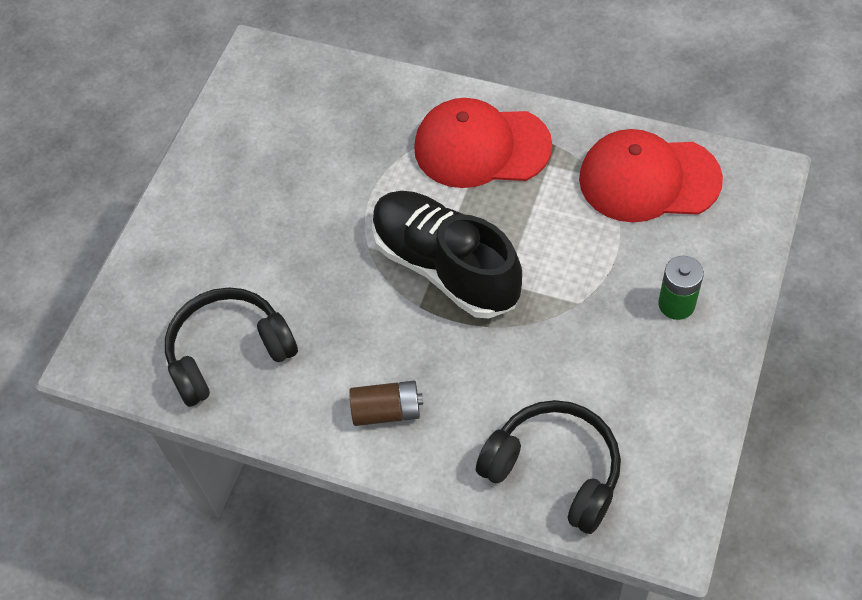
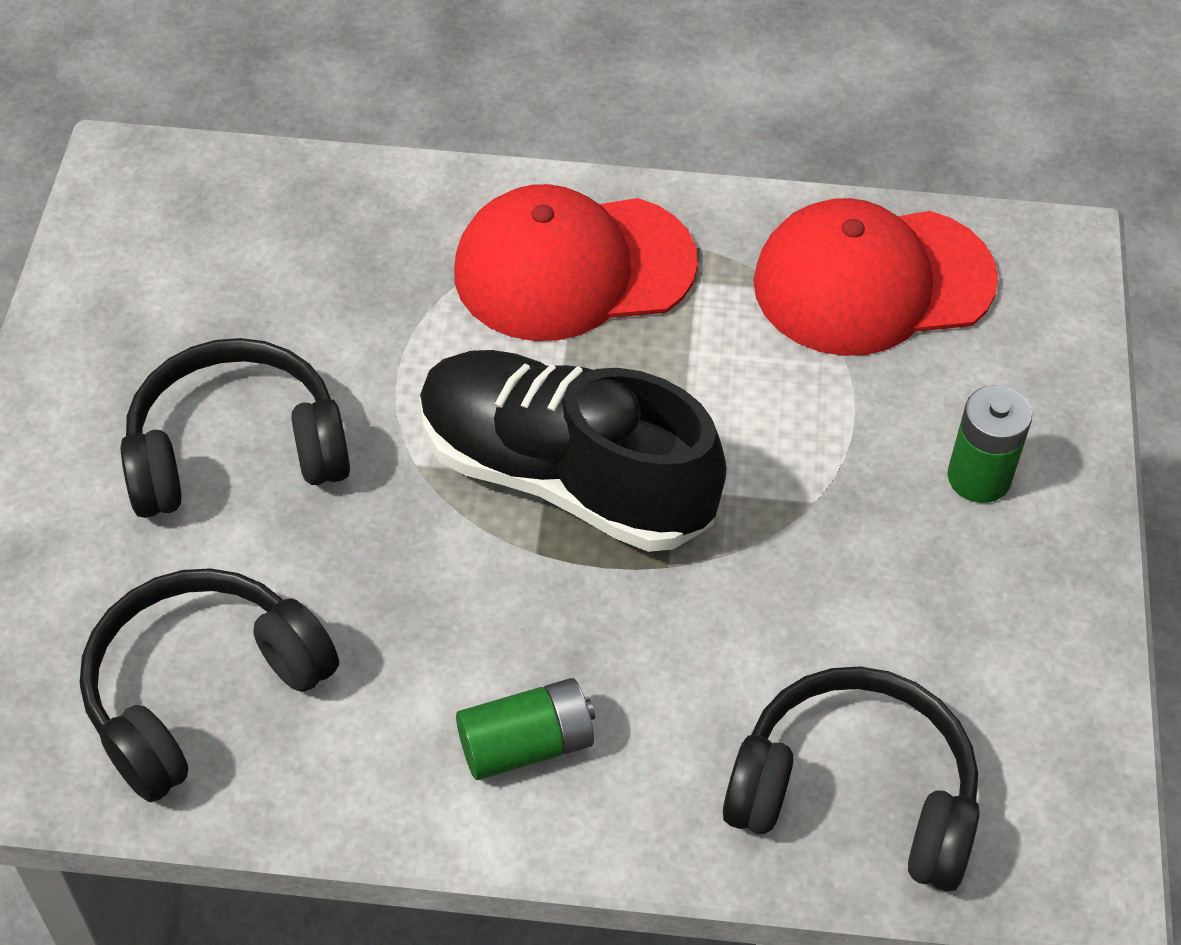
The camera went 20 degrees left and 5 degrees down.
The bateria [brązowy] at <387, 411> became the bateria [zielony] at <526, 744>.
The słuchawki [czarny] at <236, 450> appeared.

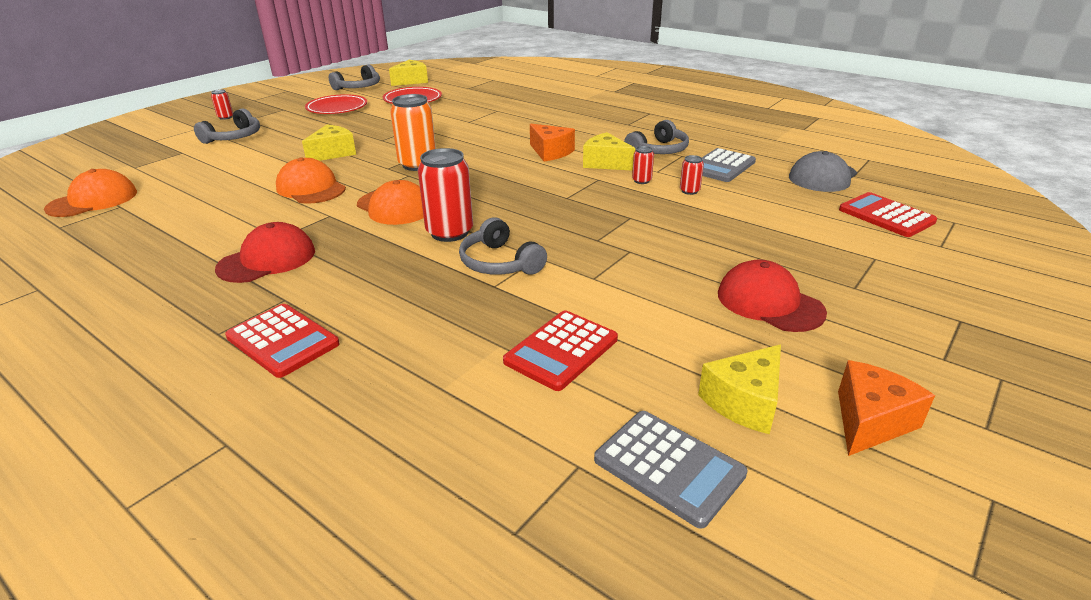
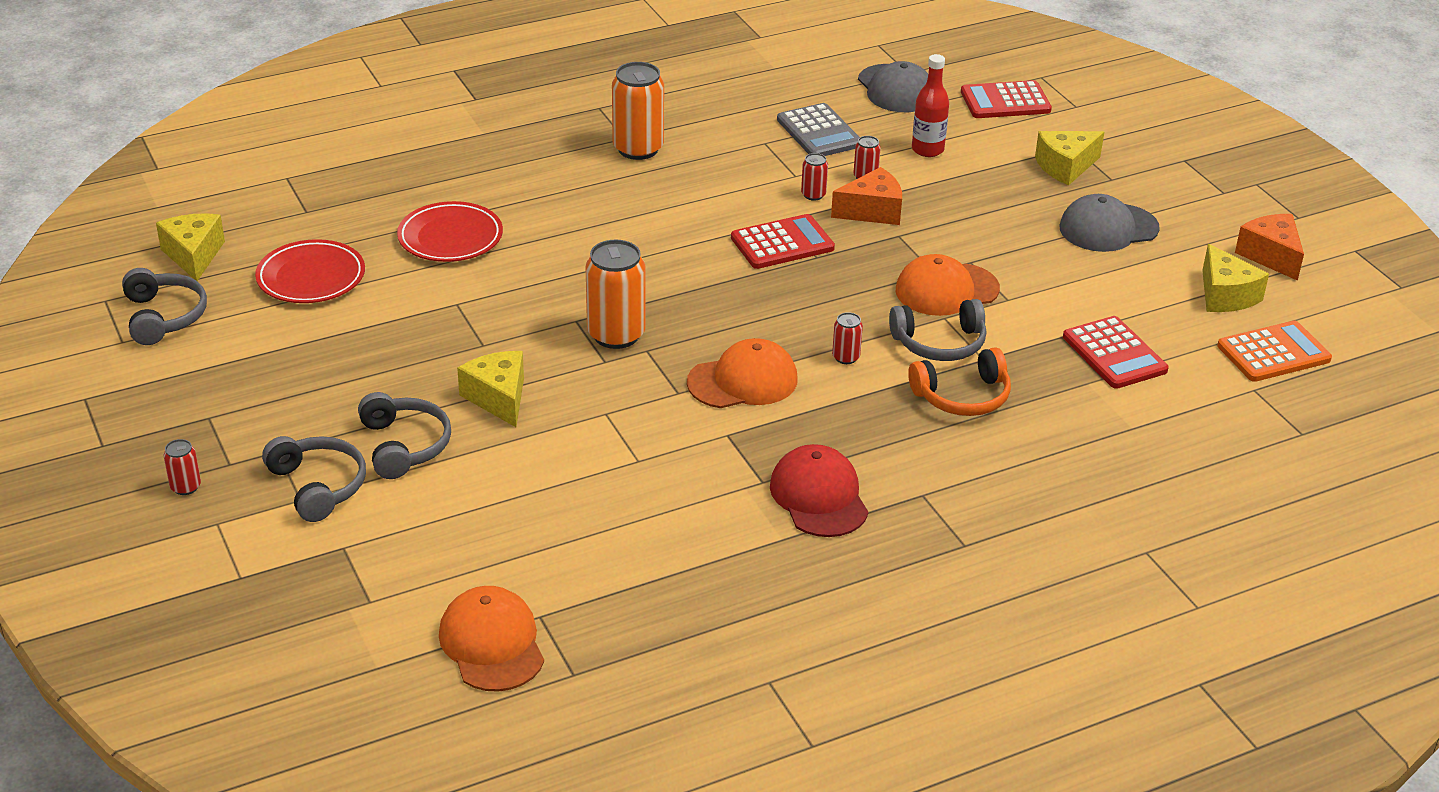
The camera went 65 degrees left and 5 degrees up.
The kalkulator [czerwony] moved from <282, 341> to <782, 243>.
The czapka [pomarańczowy] moved from <311, 188> to <946, 290>.
The talerz [czerwony] moved from <337, 108> to <450, 237>.
The puszka [czerwony] at <449, 232> changed to 0.48 times the size.
The ser [pomarańczowy] moved from <550, 152> to <872, 211>.
The ser [żółty] moved from <605, 163> to <1065, 167>.
The kalkulator [szary] at <668, 467> became the kalkulator [pomarańczowy] at <1273, 353>.
The słuchawki [szary] moved from <658, 150> to <404, 445>.
The czapka [czerwony] at <769, 303> became the czapka [szary] at <1108, 228>.
The puszka [pomarańczowy] at <638, 149> appeared.
The słuchawki [pomarańczowy] at <963, 396> appeared.
The butelka [czerwony] at <927, 150> appeared.

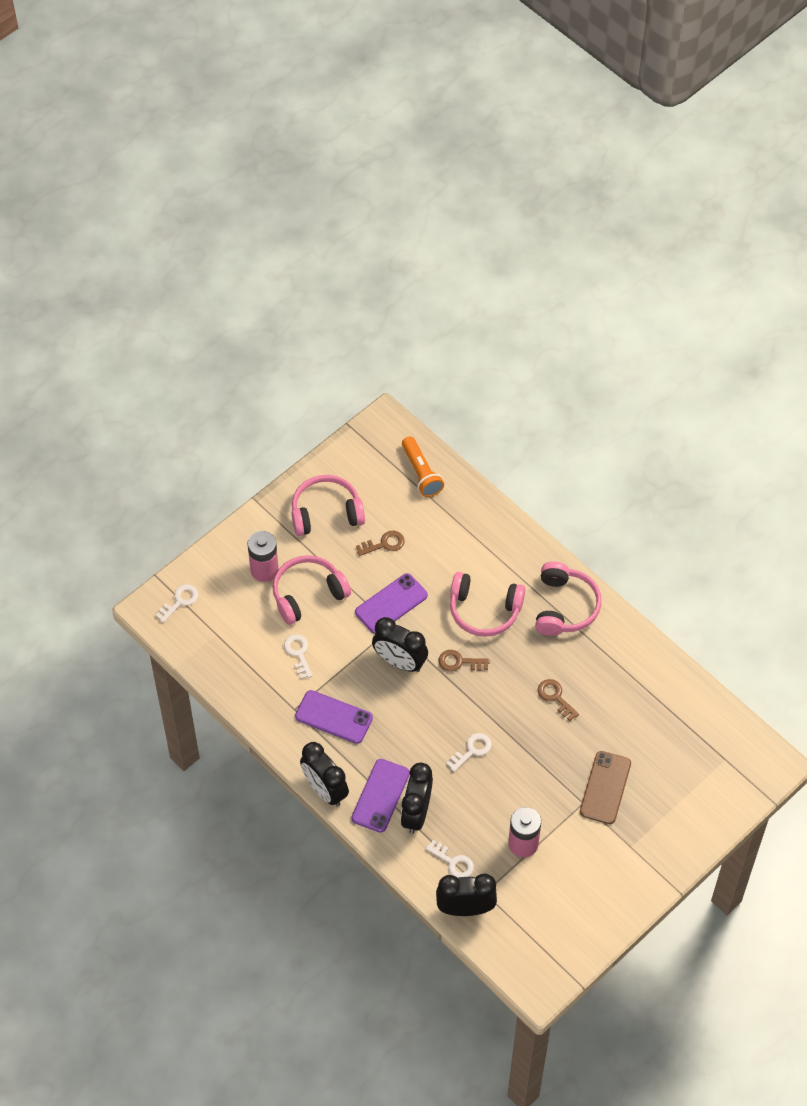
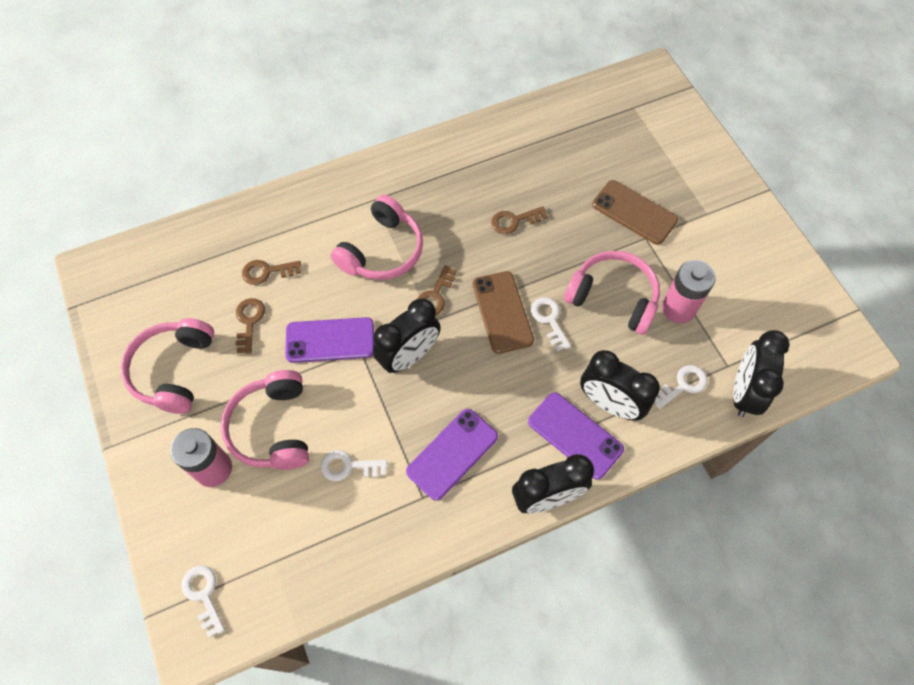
The camera went 70 degrees left and 5 degrees up.
The telefon [fioletowy] at <391, 604> turned 75 degrees counterclockwise.
The latarka [pomarańczowy] at <421, 473> disappeared.
The słuchawki [różowy] moved from <565, 606> to <613, 297>.
The klucz [brązowy] at <267, 272> appeared.
The telefon [brązowy] at <502, 312> appeared.

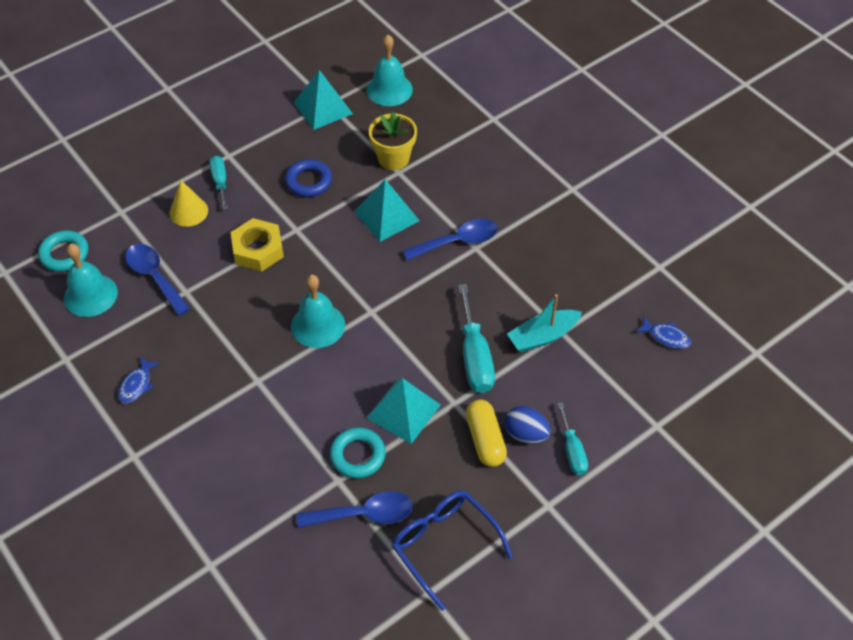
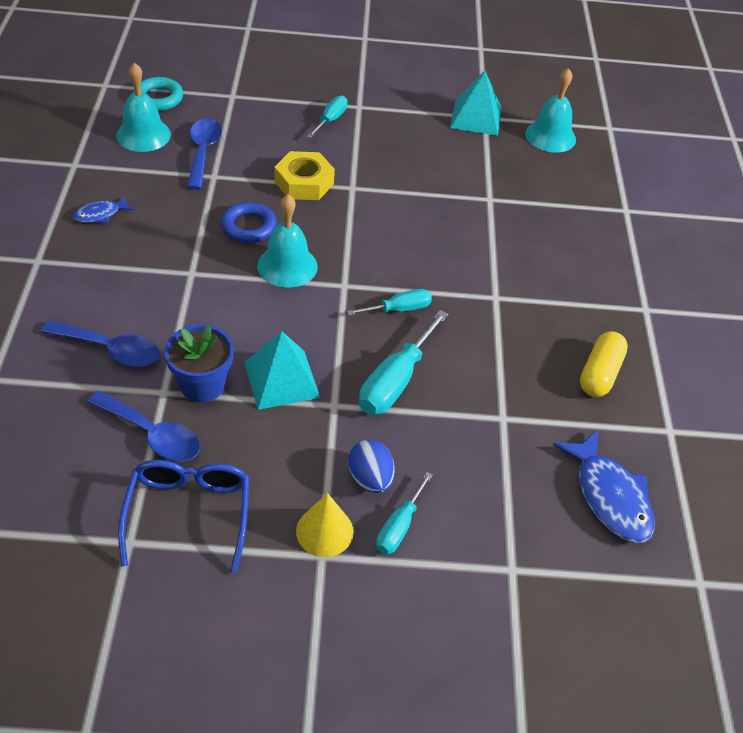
The camera went 35 degrees right and 5 degrees down.
The stożek [żółty] moved from <188, 211> to <324, 531>.
The pierścień [niebieski] moved from <309, 181> to <248, 227>.
The pierścień [turkusowy] at <357, 455> was replaced by the doniczka [niebieski] at <202, 385>.
The piramida [turkusowy] at <386, 216> disappeared.
The doniczka [żółty] at <393, 158> disappeared.
The łyżka [niebieski] moved from <458, 242> to <111, 350>.
The kapsułka [żółty] moved from <485, 440> to <600, 374>.
The łódka [turkusowy] at <543, 336> disappeared.
The ryba [niebieski] at <666, 337> changed to 1.87 times the size.
The śrubokręt [turkusowy] at <399, 309> appeared.

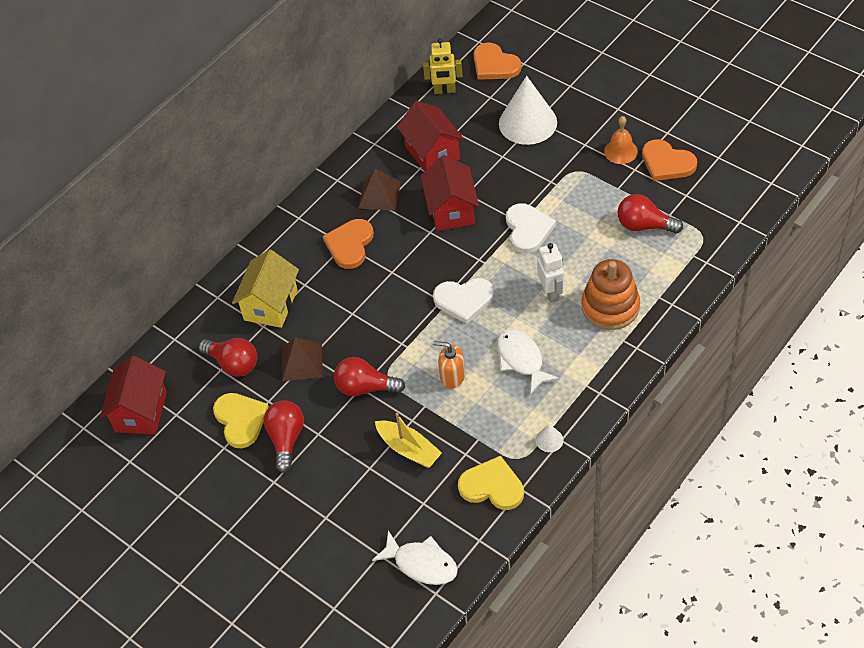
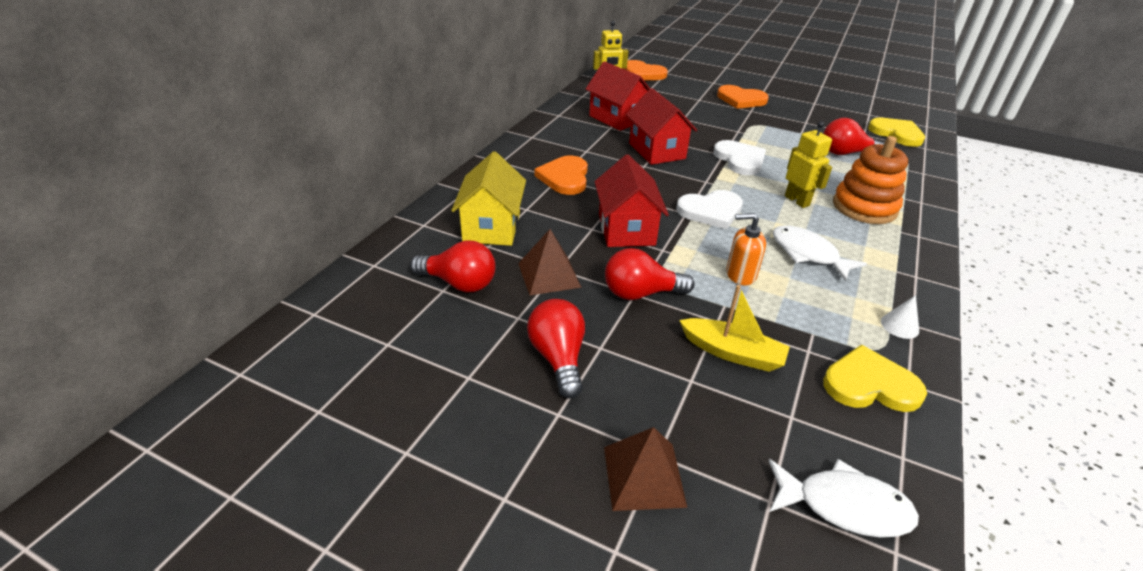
The camera went 20 degrees left and 15 degrees down.
The domek [czerwony] moved from <141, 411> to <626, 229>.
The serce [żółty] moved from <240, 420> to <897, 134>.
The piramida [brązowy] moved from <379, 195> to <644, 476>.
The stożek [biały] at <527, 123> disappeared.
The robot [biały] at <551, 293> became the robot [żółty] at <797, 201>.
The dzwonek [pomarańczowy] at <620, 151> disappeared.
The serce [pomarańczowy] moved from <667, 163> to <741, 99>.

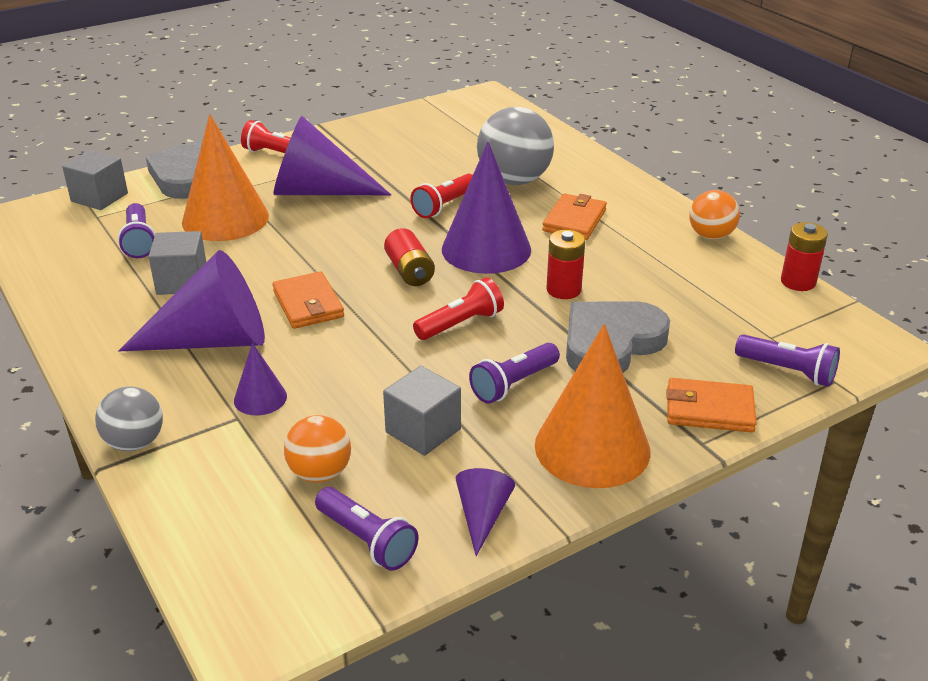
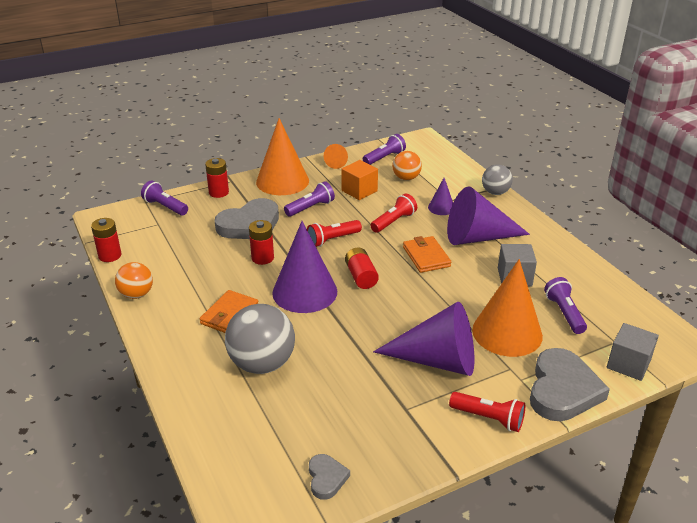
The camera went 175 degrees left and 0 degrees up.
The latarka [fioletowy] at <367, 540> turned 90 degrees clockwise.
The sześcian [szary] at <423, 431> became the sześcian [pomarańczowy] at <359, 191>.
The latarka [czerwony] moved from <444, 206> to <393, 221>.
The stożek [fioletowy] at <482, 515> became the stożek [pomarańczowy] at <337, 162>.
The portfel [pomarańczowy] at <709, 410> was replaced by the bateria [czerwony] at <219, 192>.
The serce [szary] at <326, 478> appeared.

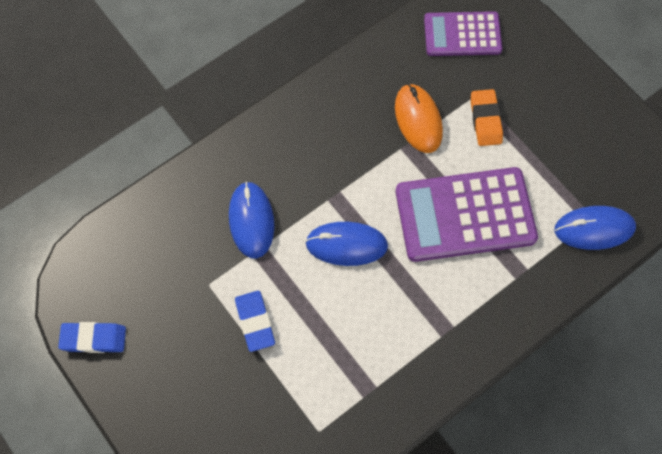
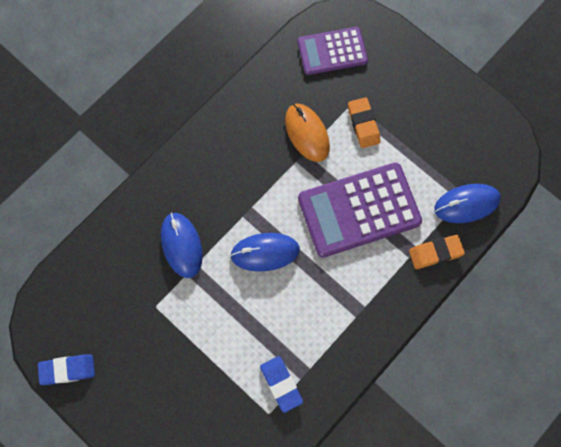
The camera went 10 degrees left and 5 degrees up.
The gumka do mazania [niebieski] moved from <255, 322> to <281, 384>.
The gumka do mazania [pomarańczowy] at <435, 253> appeared.

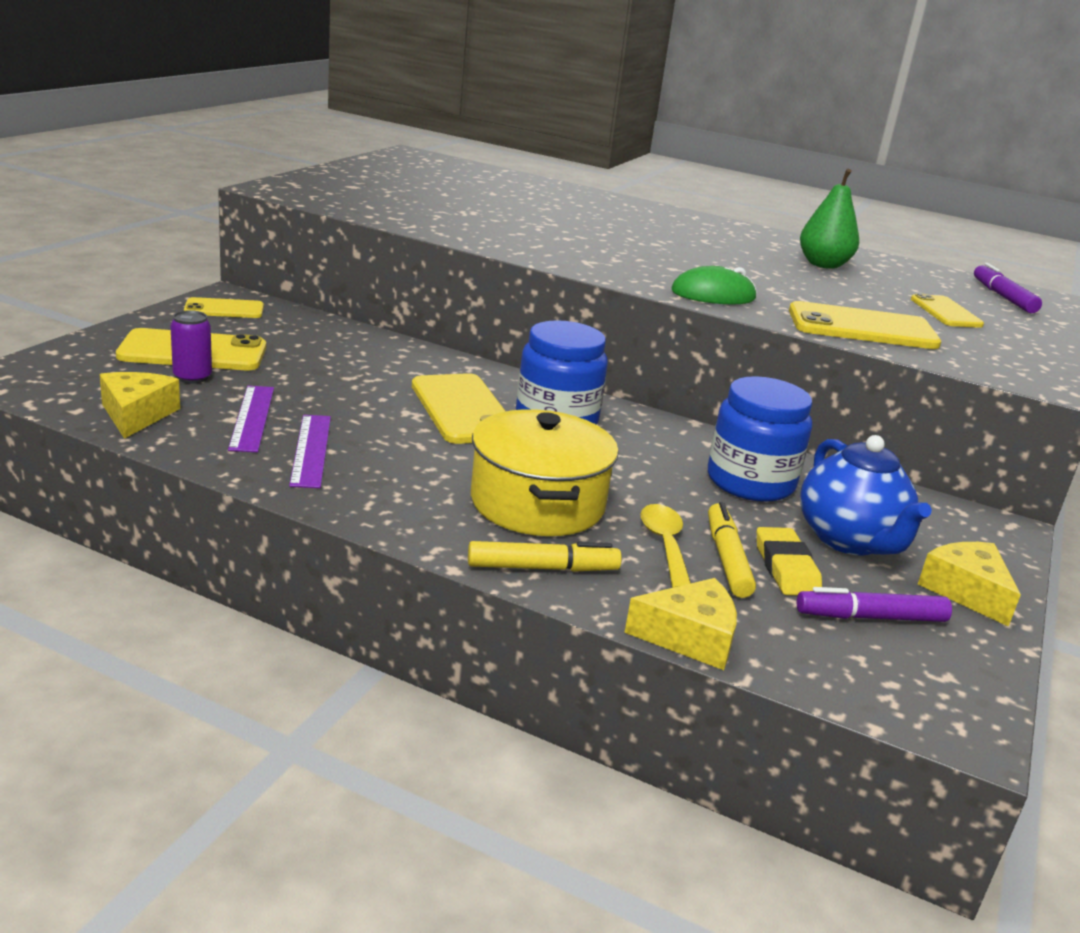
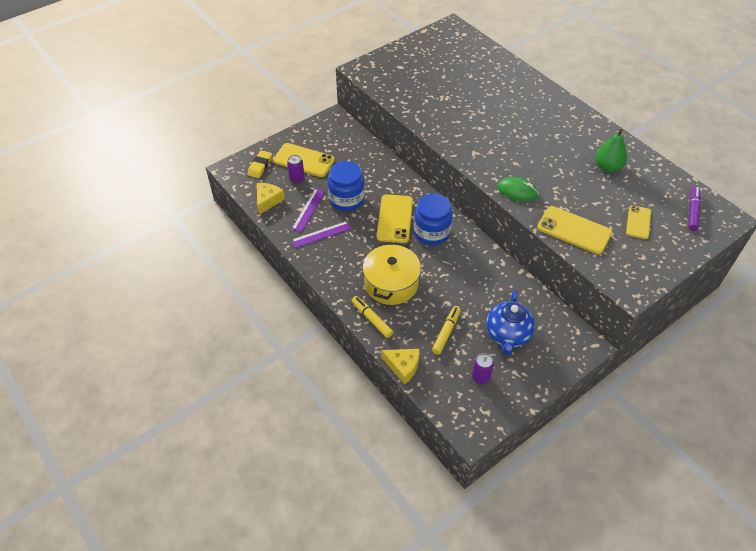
The camera went 30 degrees right and 25 degrees up.
The telefon [żółty] at <224, 309> disappeared.
The linijka [fioletowy] at <311, 450> turned 45 degrees clockwise.
The flamaster [żółty] at <542, 568> turned 150 degrees counterclockwise.
The łyżka [żółty] at <665, 545> disappeared.
The słoik [niebieski] moved from <750, 482> to <346, 200>.
The gumka do mazania [żółty] moved from <786, 568> to <260, 166>.
The flamaster [fioletowy] at <870, 617> was replaced by the puszka [fioletowy] at <480, 377>.
The ser [żółty] at <966, 592> disappeared.

